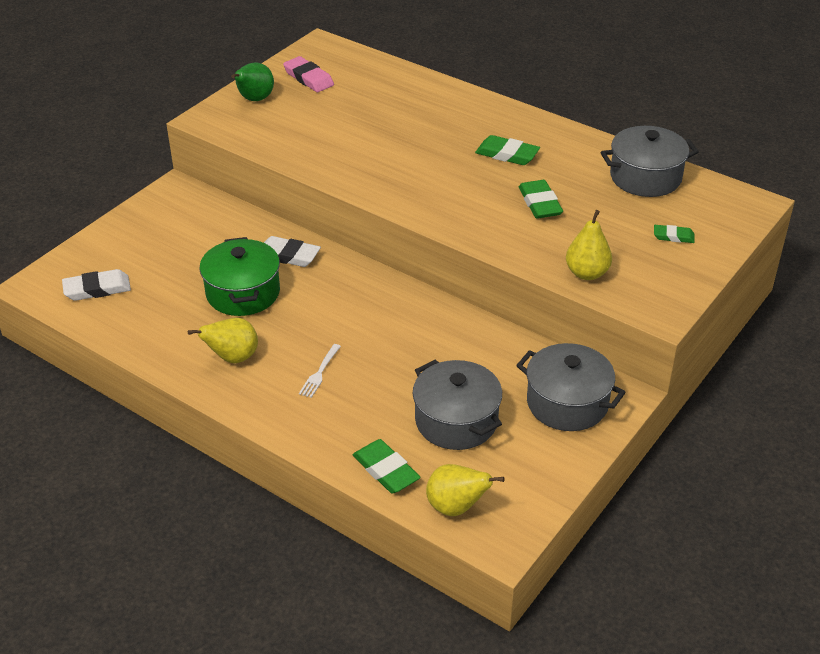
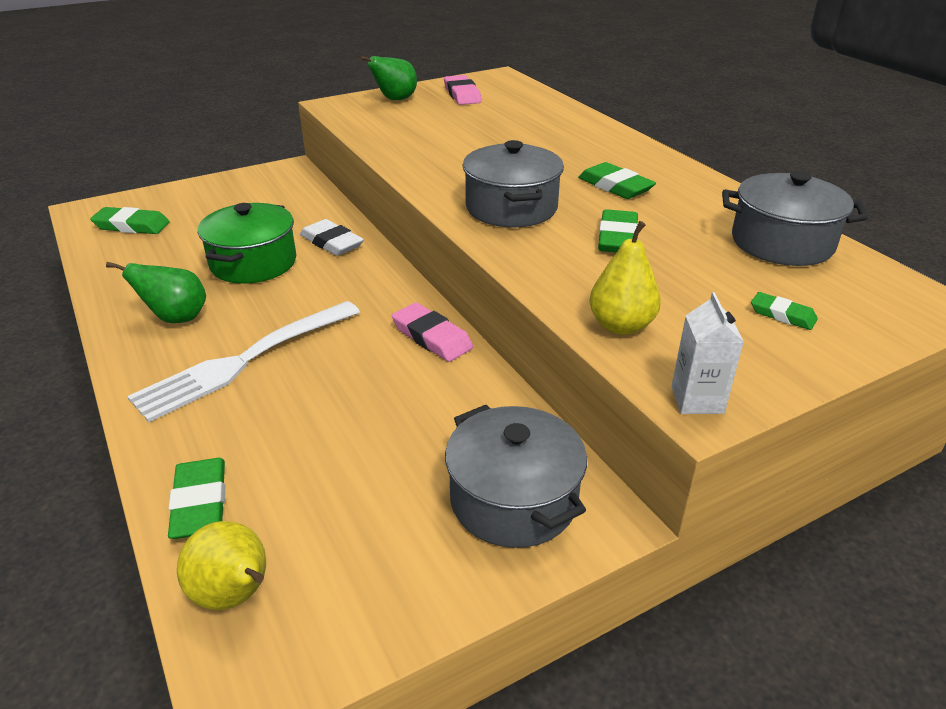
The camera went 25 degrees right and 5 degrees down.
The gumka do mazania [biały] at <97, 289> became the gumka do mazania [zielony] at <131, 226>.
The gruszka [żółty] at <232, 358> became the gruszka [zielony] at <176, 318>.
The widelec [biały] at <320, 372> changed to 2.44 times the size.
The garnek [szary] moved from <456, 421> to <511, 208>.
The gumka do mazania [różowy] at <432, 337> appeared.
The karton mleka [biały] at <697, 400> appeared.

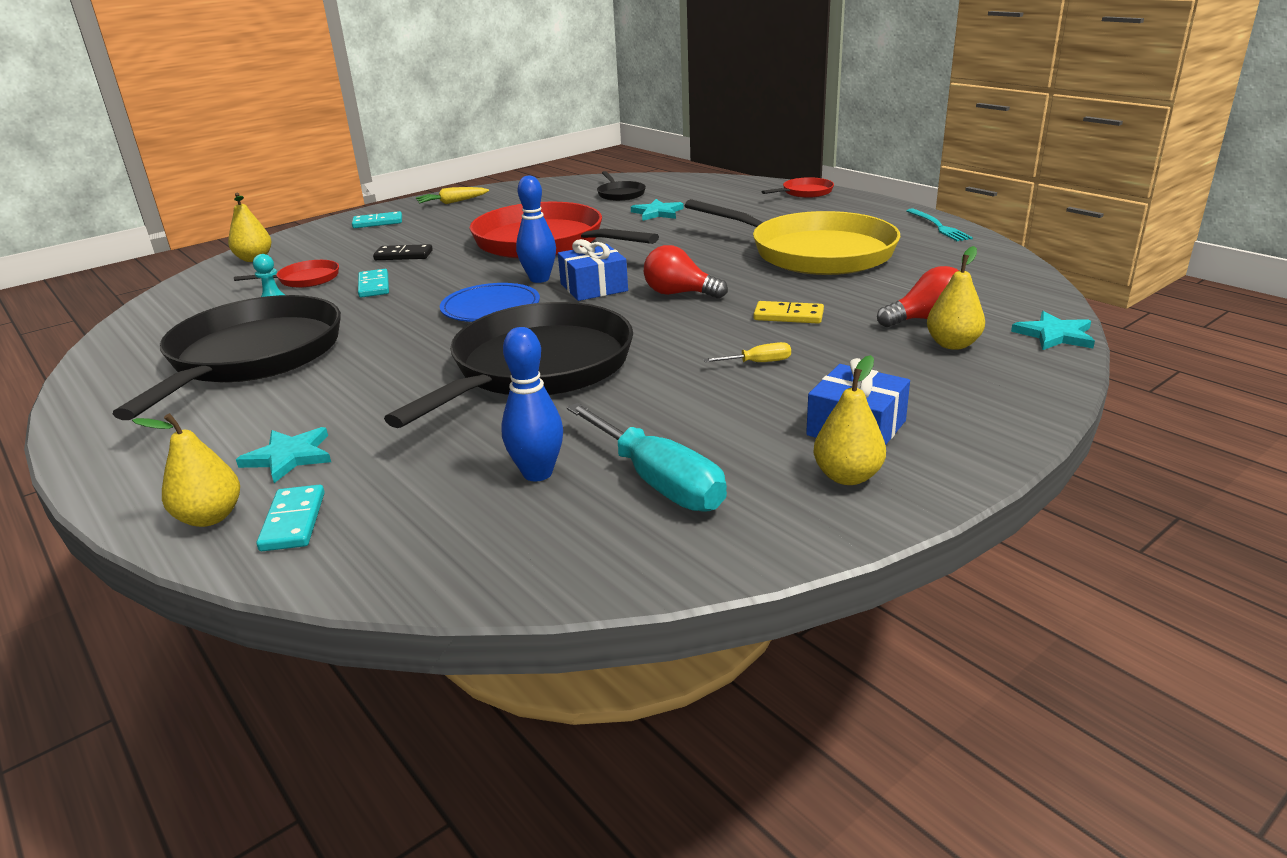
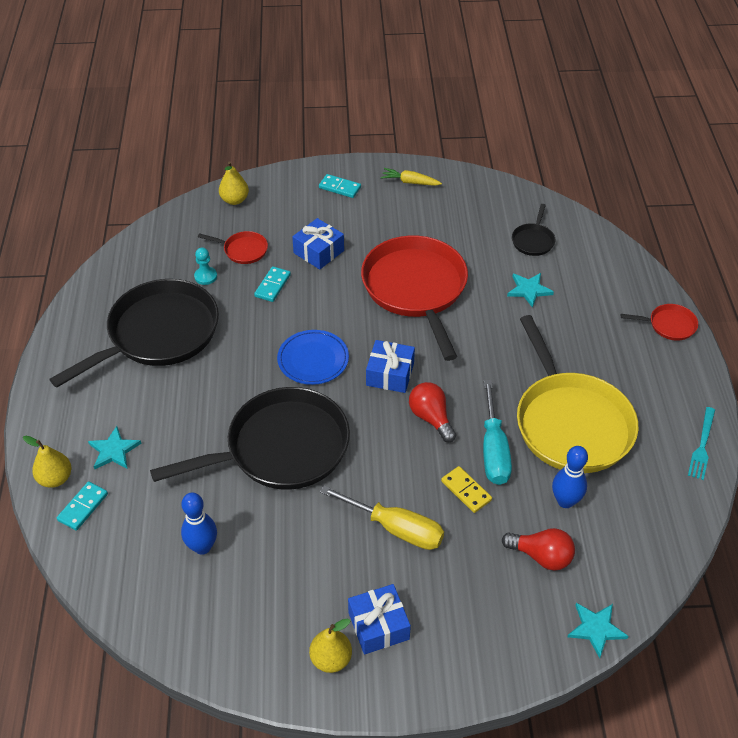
The camera went 35 degrees right and 20 degrees up.
The kostka domina [czarny] at <403, 255> was replaced by the prezent [niebieski] at <318, 252>.
The kręgiel [niebieski] moved from <539, 279> to <565, 501>.
The śrubokręt [turkusowy] moved from <657, 481> to <493, 450>.
The śrubokręt [żółty] at <758, 363> changed to 2.17 times the size.
The gruszka [żółty] at <952, 344> disappeared.

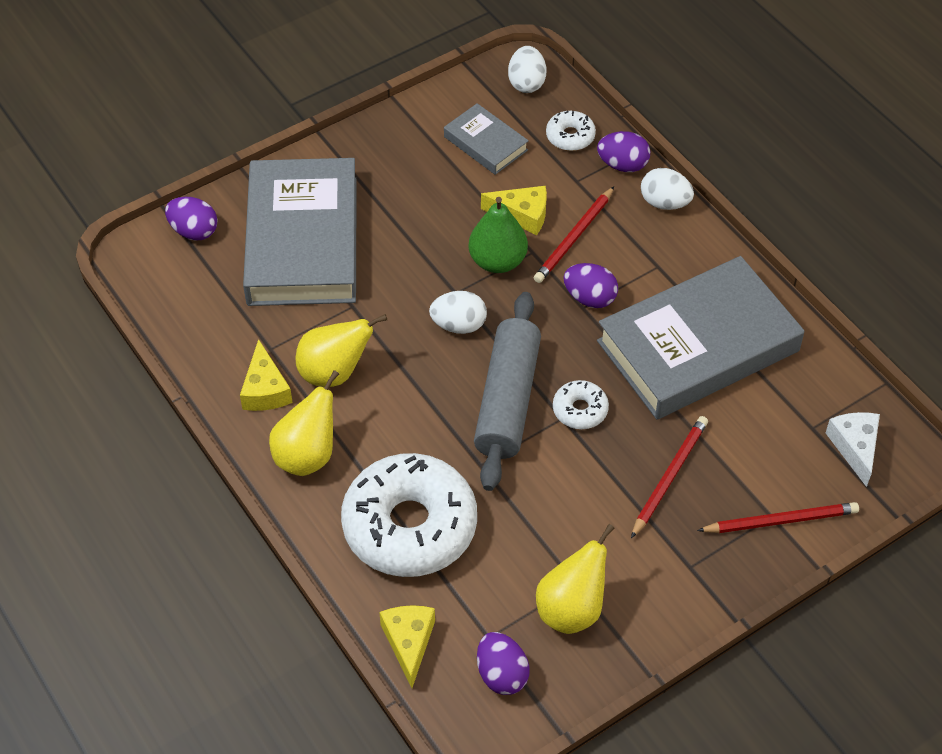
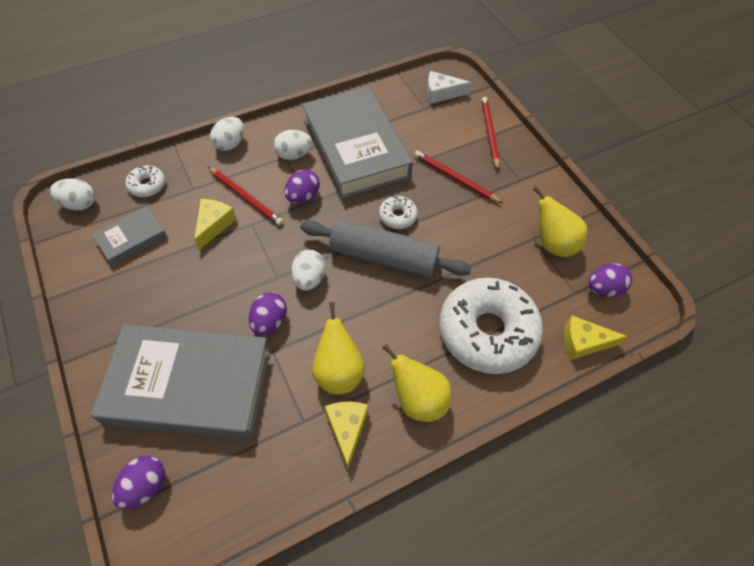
The camera went 85 degrees left and 5 degrees up.
The ser [żółty] at <265, 389> turned 90 degrees counterclockwise.
The gruszka [zielony] at <497, 261> disappeared.
The jajko [fioletowy] moved from <622, 165> to <269, 321>.
The jajko [biały] at <294, 155> appeared.

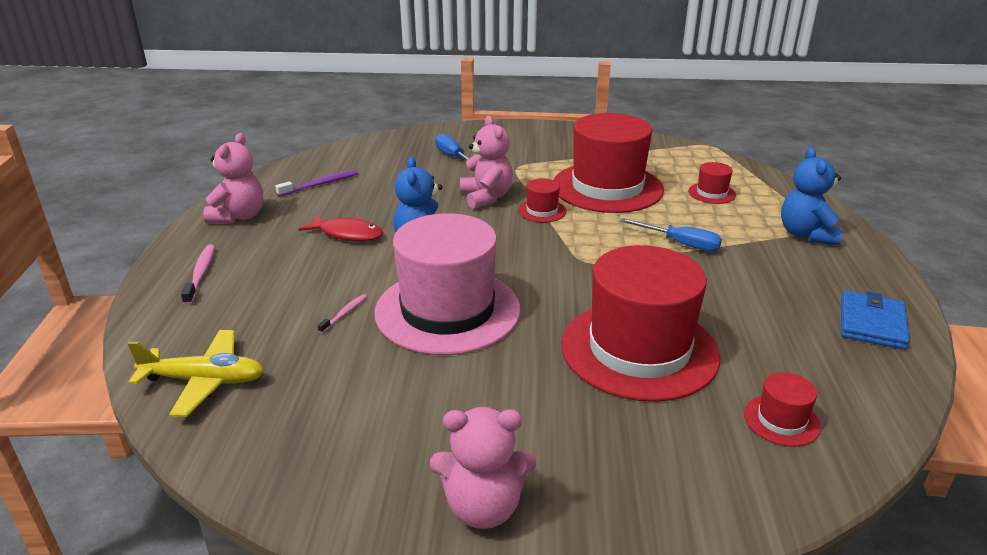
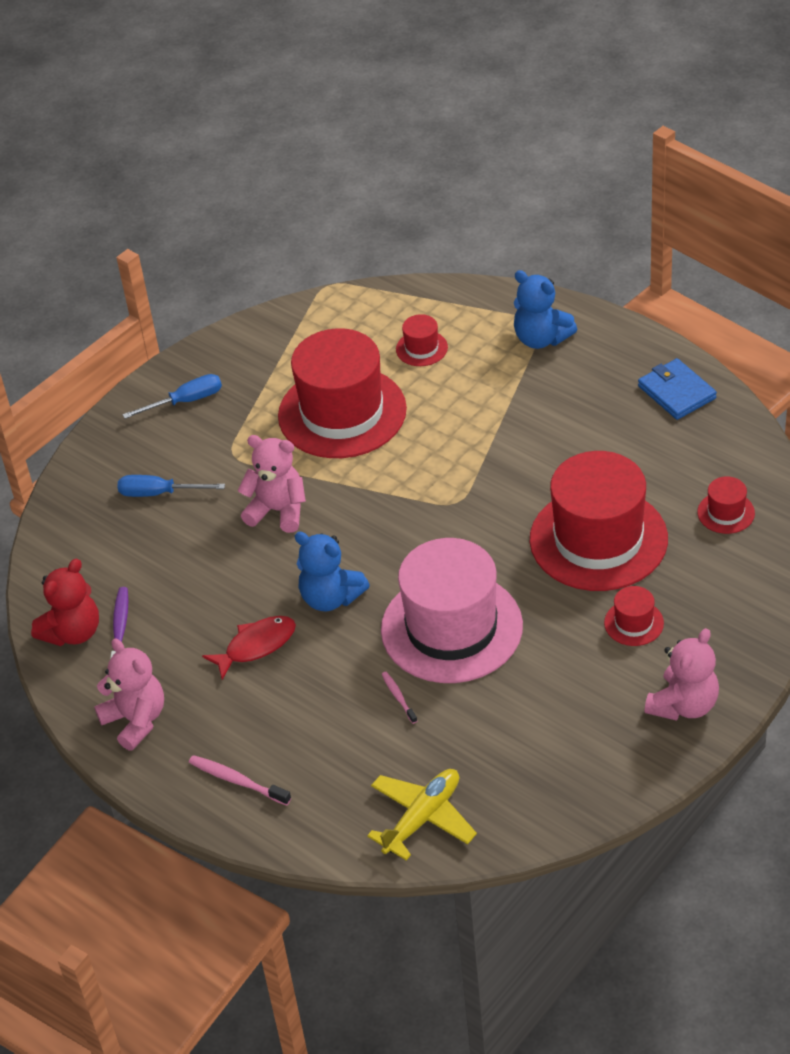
The camera went 50 degrees left and 15 degrees up.
The kapelusz [czerwony] moved from <542, 211> to <633, 623>.
The śrubokręt [niebieski] moved from <680, 244> to <186, 401>.
The miś [czerwony] at <73, 632> appeared.

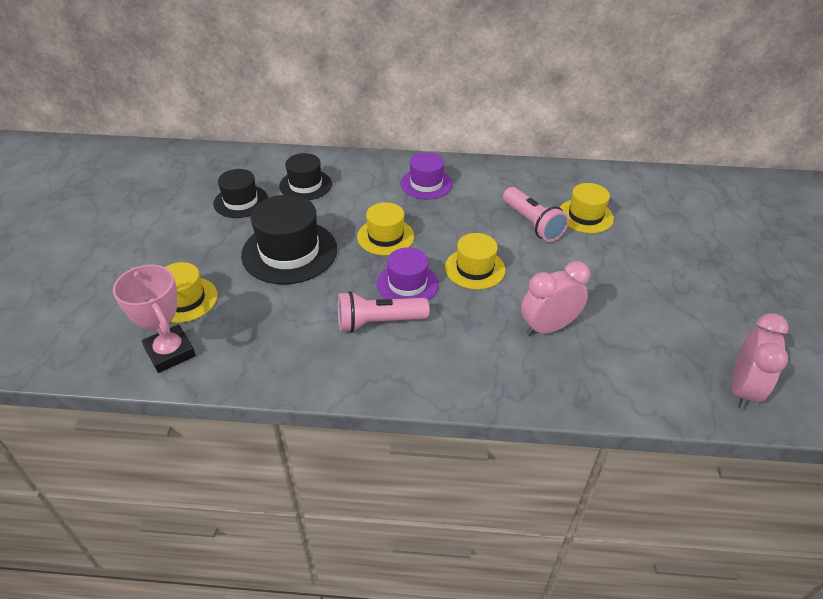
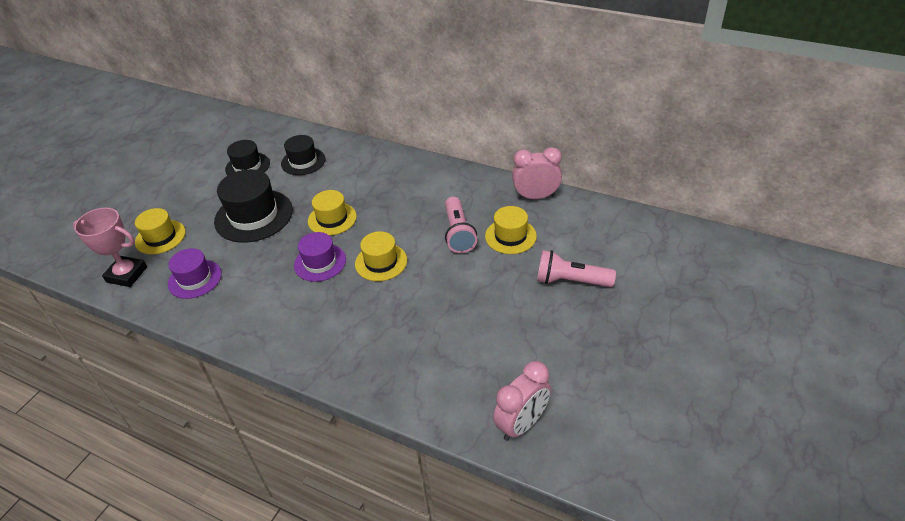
The camera went 25 degrees right and 0 degrees up.
The puchar [różowy] at <170, 352> turned 60 degrees counterclockwise.
The latarka [różowy] moved from <378, 322> to <571, 281>.
The kapelusz [fioletowy] moved from <426, 184> to <195, 279>.
The budzik [różowy] moved from <548, 327> to <536, 197>.

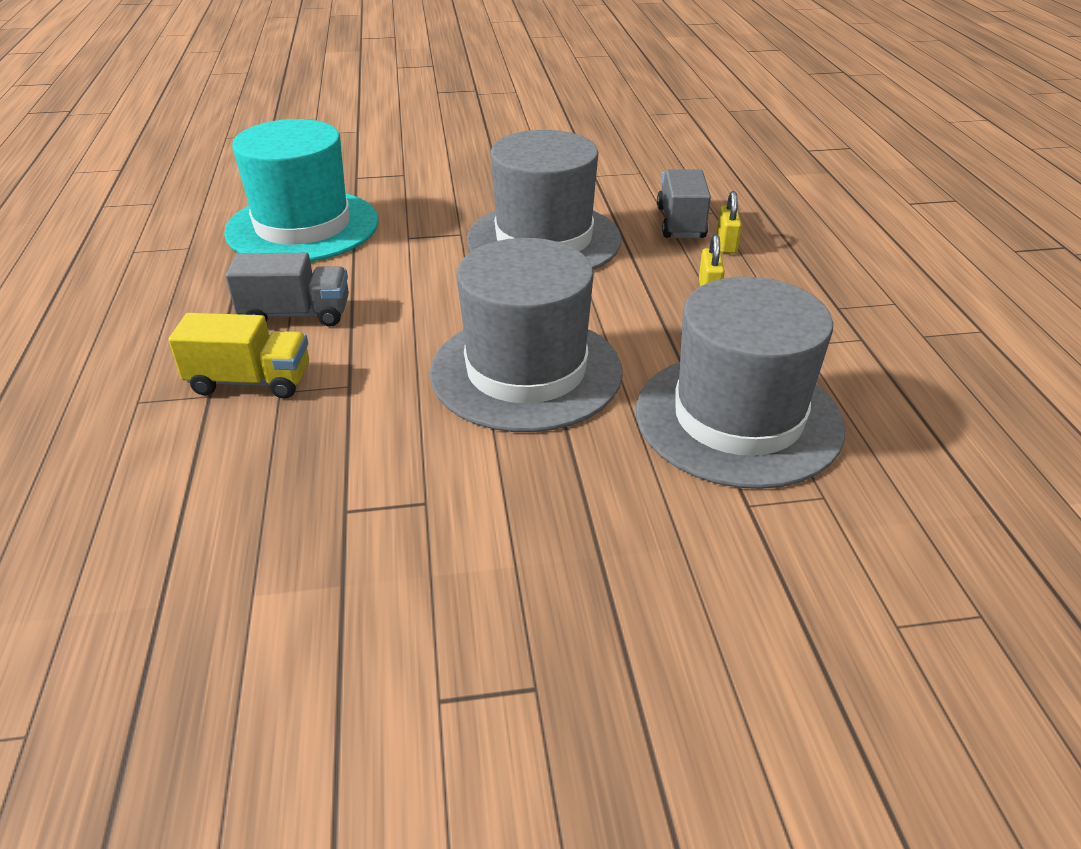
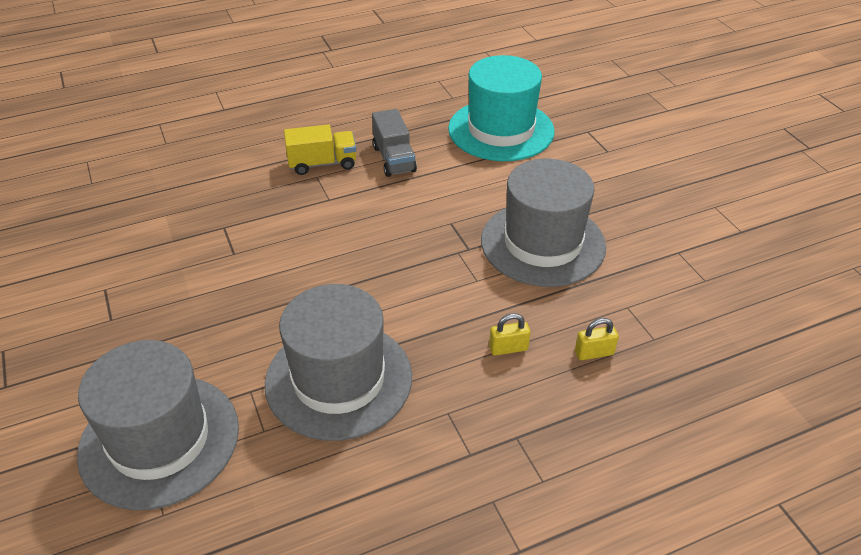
The camera went 75 degrees right and 5 degrees up.
The ciężarówka [żółty] at <250, 381> turned 90 degrees counterclockwise.
The kapelusz [szary] moved from <526, 371> to <159, 440>.
The ciężarówka [szary] at <680, 223> disappeared.

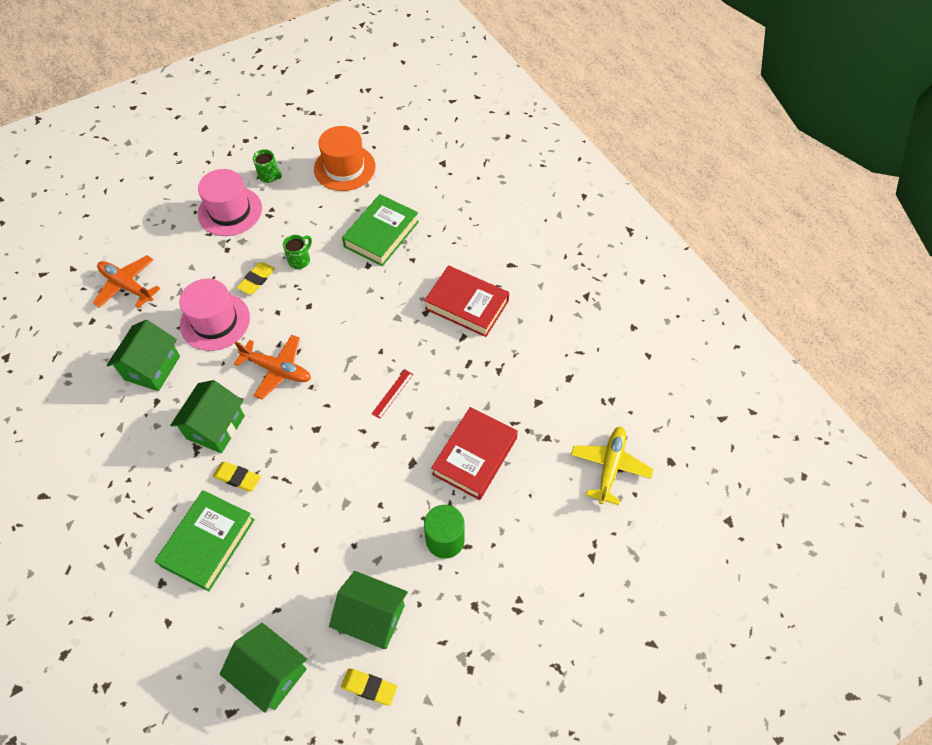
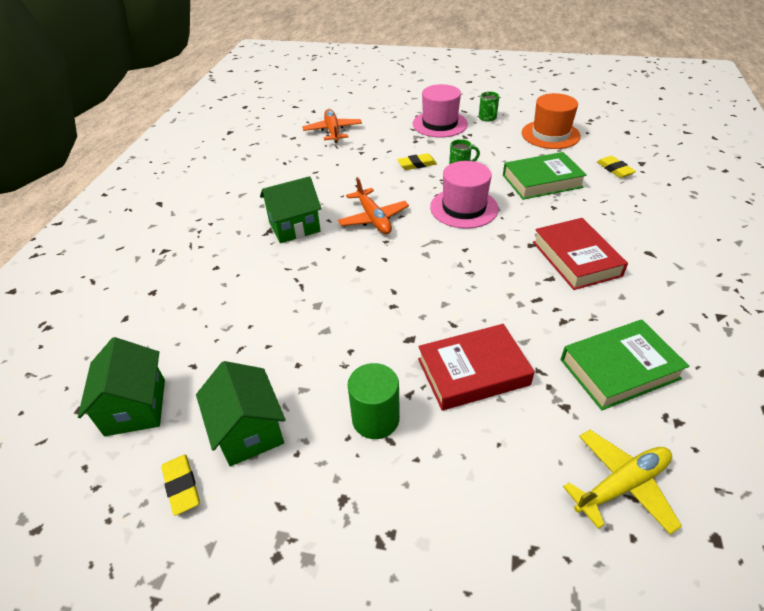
The camera went 45 degrees right and 15 degrees down.
The domek [zielony] at <152, 368> disappeared.
The książka [zielony] moved from <208, 542> to <619, 369>.
The kapelusz [różowy] moved from <215, 321> to <464, 208>.
The gumka do mazania [żółty] moved from <237, 478> to <614, 169>.
The linijka [czerwony] at <392, 394> disappeared.

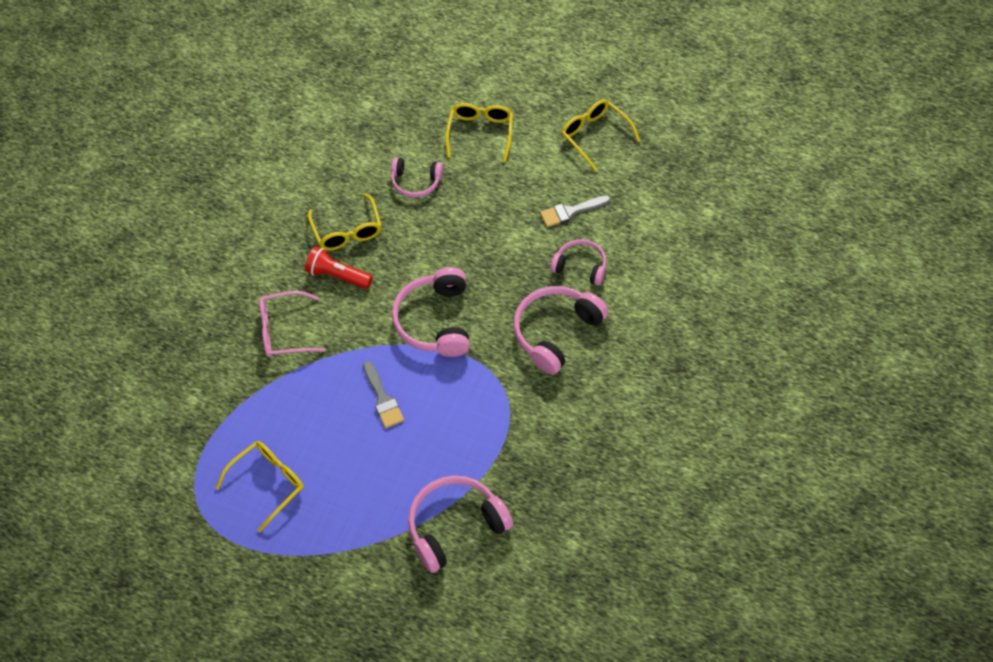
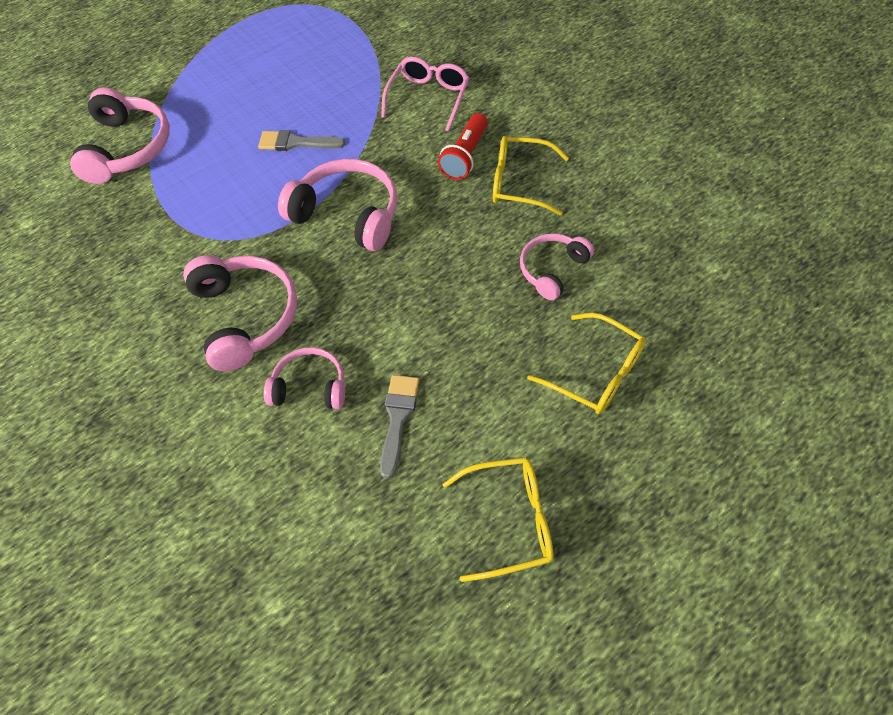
The camera went 120 degrees right and 0 degrees up.
The okulary [żółty] at <268, 484> disappeared.
The latarka [czerwony] at <338, 275> turned 150 degrees clockwise.
The słuchawki [różowy] at <580, 266> turned 135 degrees counterclockwise.

